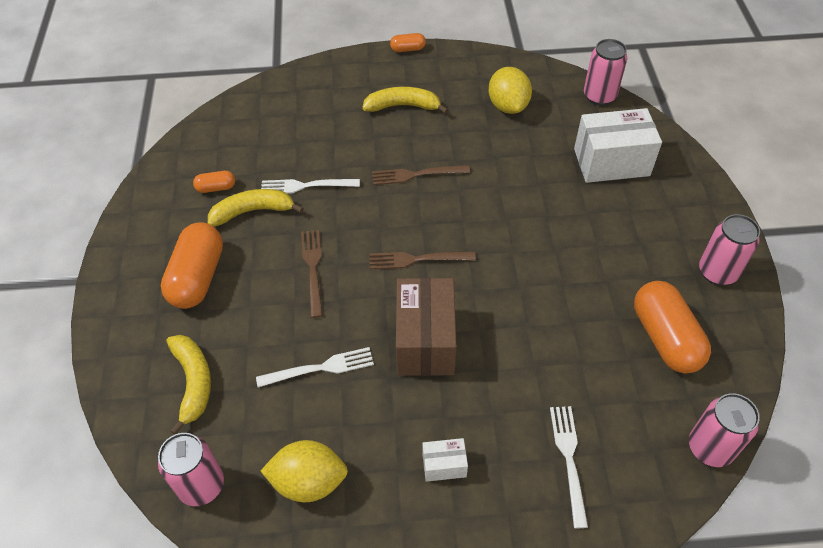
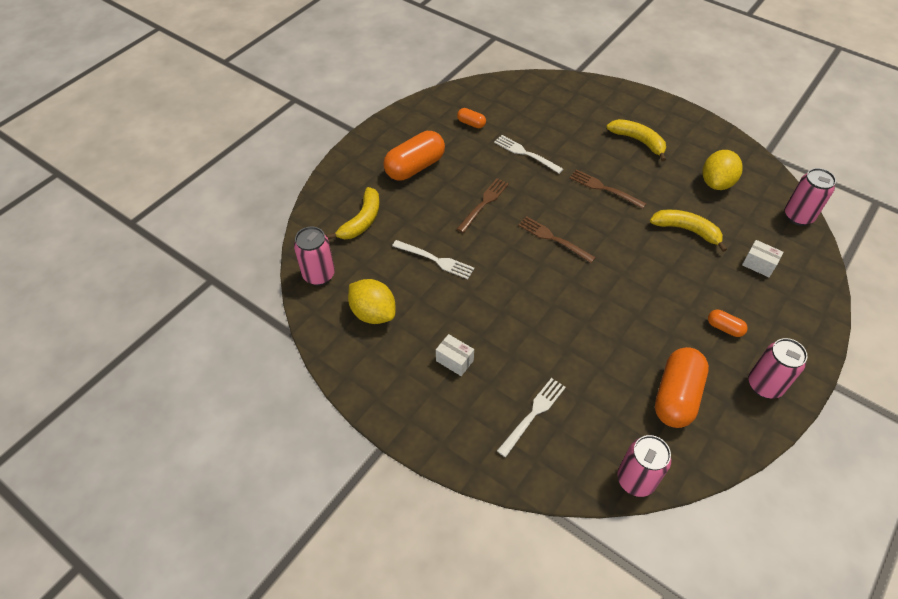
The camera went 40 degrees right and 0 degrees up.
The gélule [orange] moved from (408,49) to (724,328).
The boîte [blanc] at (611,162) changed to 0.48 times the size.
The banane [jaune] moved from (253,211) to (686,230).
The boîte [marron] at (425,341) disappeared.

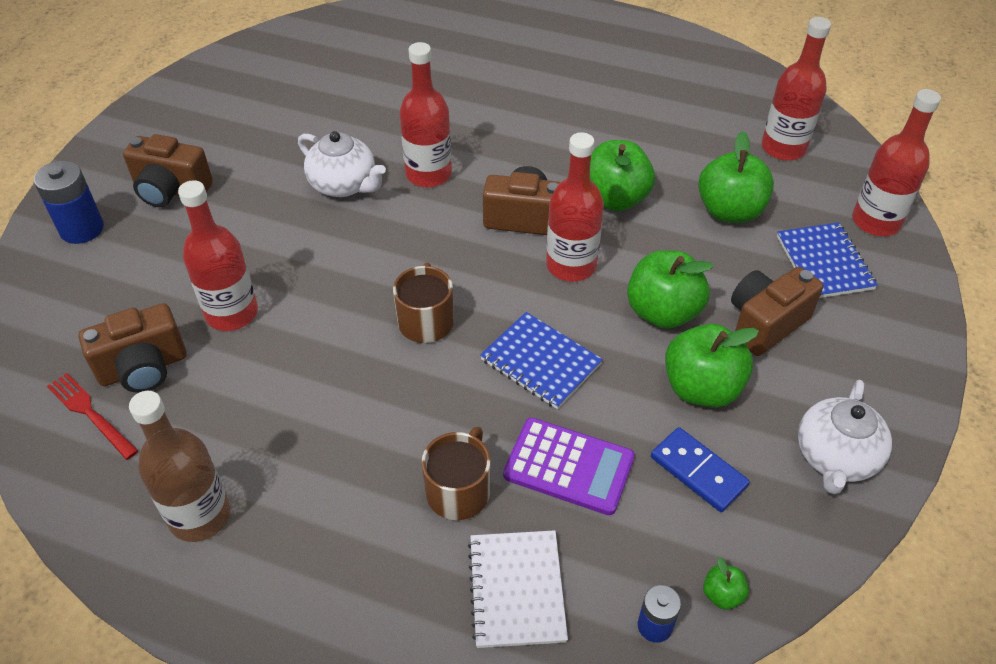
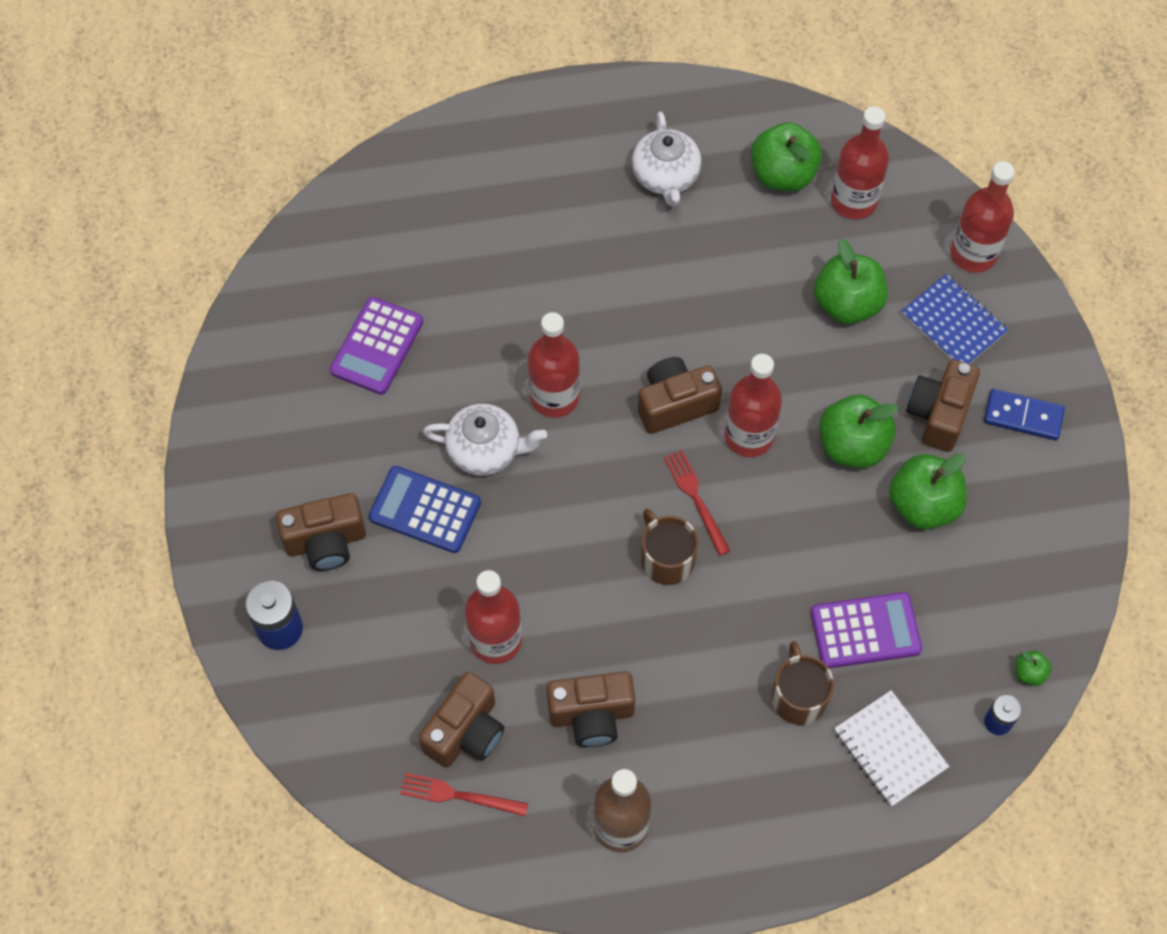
The camera went 30 degrees left and 15 degrees up.
The pomme [vert] moved from (614,199) to (783,174).
The carnet [bleu] at (541,362) disappeared.
The théière [blanc] moved from (835,457) to (666,177).
The domino [bleu] moved from (698,471) to (1023,416).
The calculatrice [violet] at (377,346) appeared.
The fourchette [rouge] at (696,498) appeared.
The calculatrice [bleu] at (425,510) appeared.
The appareil photo [marron] at (592,715) appeared.

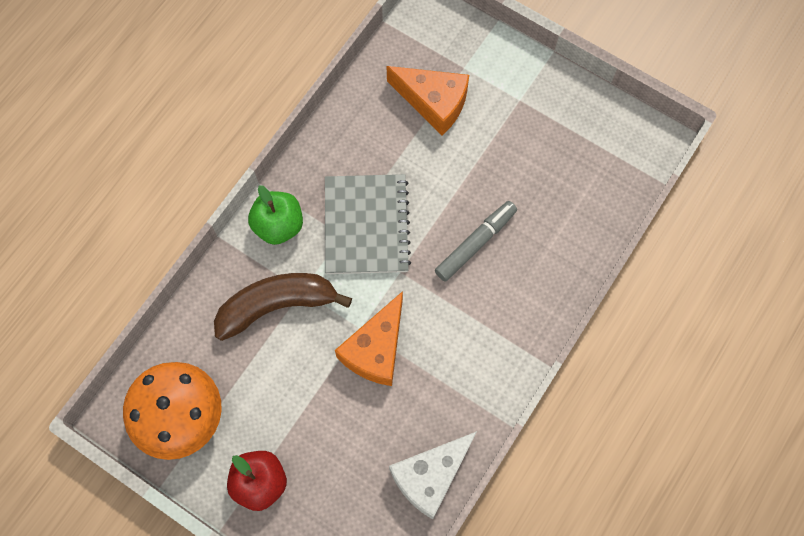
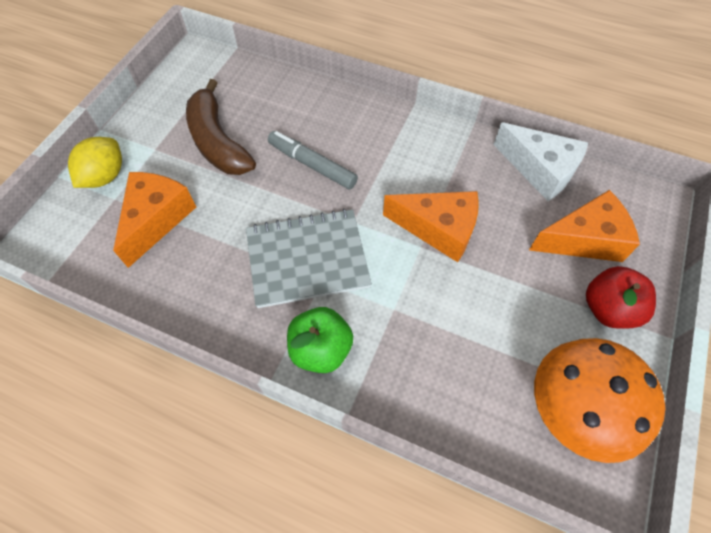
The camera went 100 degrees left and 10 degrees down.
The banane [marron] moved from (277,305) to (218,142).
The citron [jaune] at (105,176) appeared.
The fromage [orange] at (584,239) appeared.

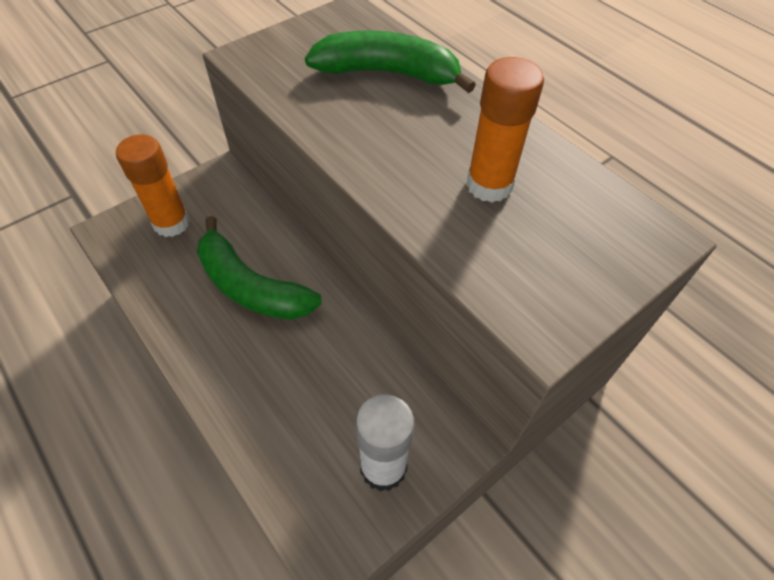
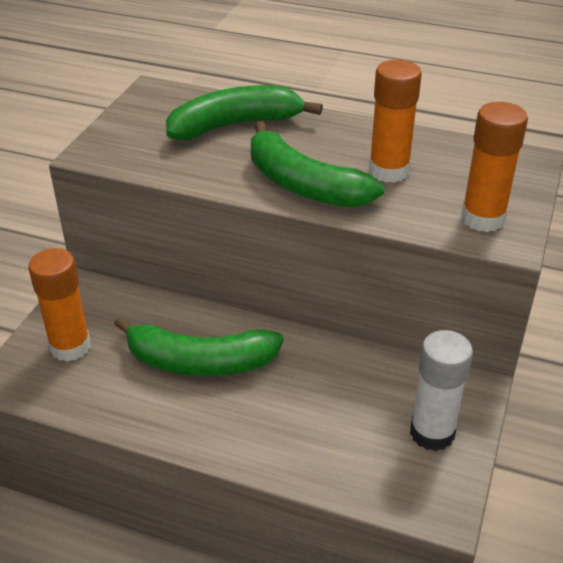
The camera went 30 degrees left and 15 degrees down.
The bâton de colle [orange] at (482,218) appeared.
The banane [vert] at (303,184) appeared.

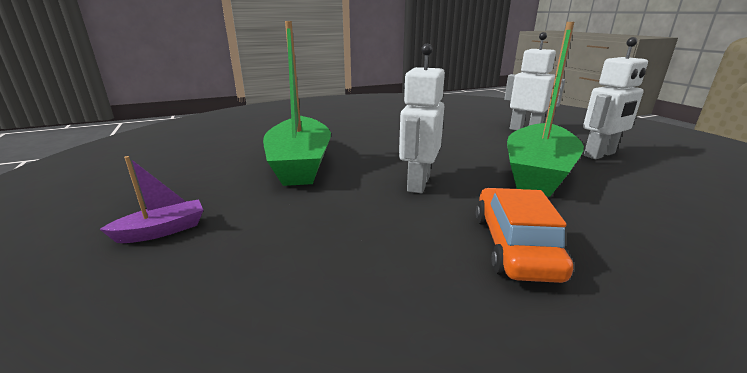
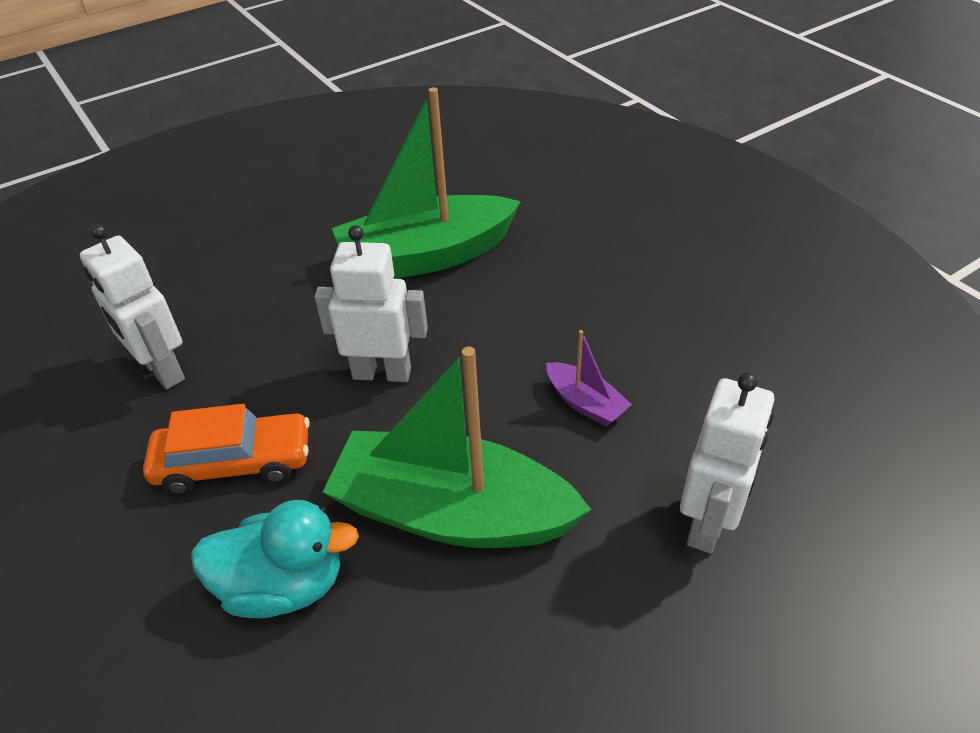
The camera went 80 degrees right and 20 degrees up.
The robot [blanc] moved from (599,154) to (162,371).
The bateau [violet] moved from (162,230) to (585,403).
The canard [turquoise] at (283,585) appeared.

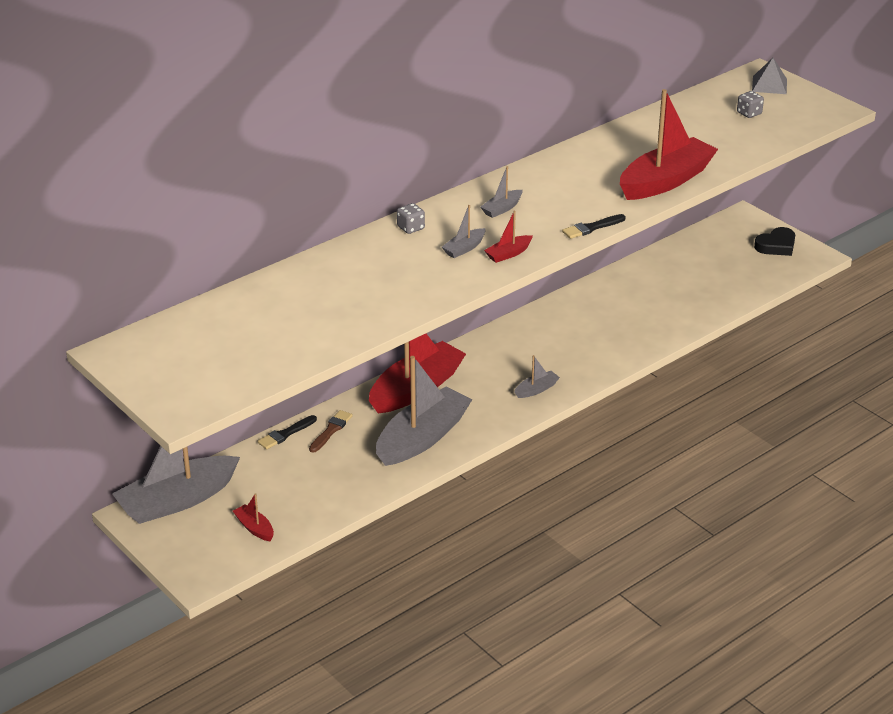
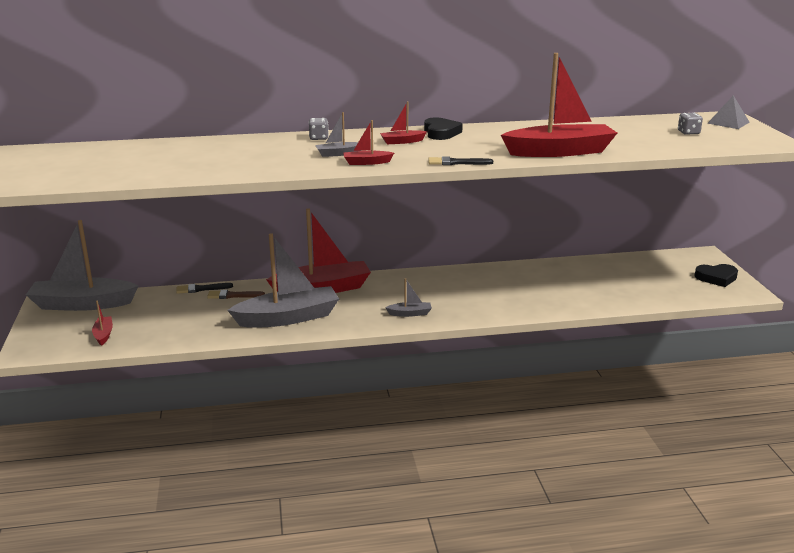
The camera went 30 degrees right and 10 degrees down.
The bateau [gris] at (502,209) became the bateau [rouge] at (402,142).
The pinceau [marron] at (331,430) turned 150 degrees counterclockwise.
The cœur [noir] at (441,133) appeared.

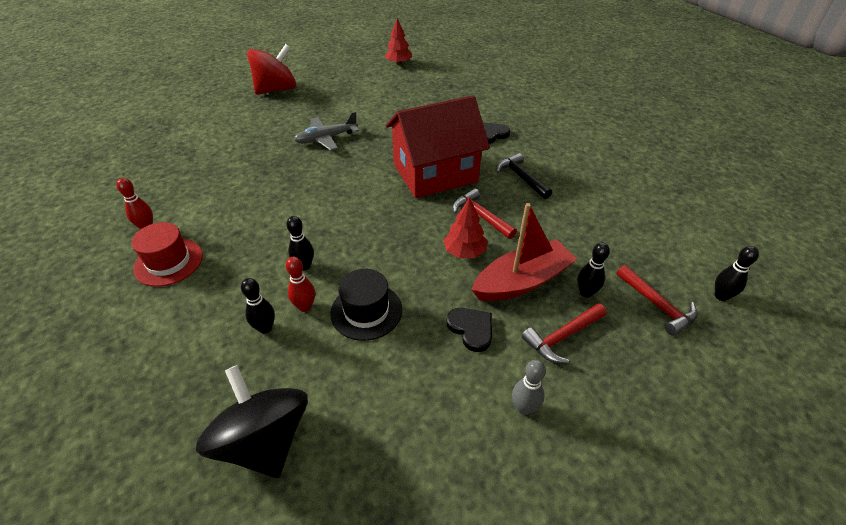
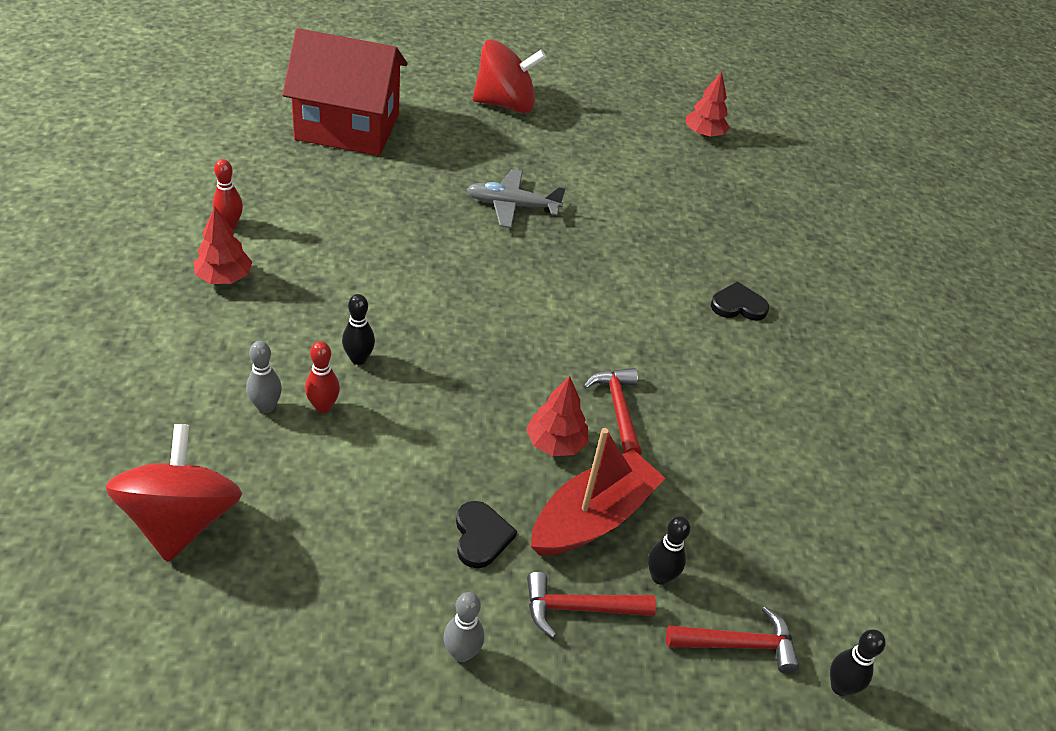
The camera went 25 degrees right and 0 degrees up.
The maison [rouge] moved from (435,173) to (347,127).
The marteau [noir] at (521,177) disappeared.
The bateau [rouge] at (522,281) turned 45 degrees counterclockwise.
The chapeau [rouge] at (168,262) was replaced by the arbre [rouge] at (224,277).
The marteau [rouge] at (656,305) turned 90 degrees counterclockwise.
The chapeau [noir] at (366,311) disappeared.
The quille [noir] at (265,328) became the quille [gris] at (266,406).
The toupie [noir] at (264,441) became the toupie [rouge] at (181,520).

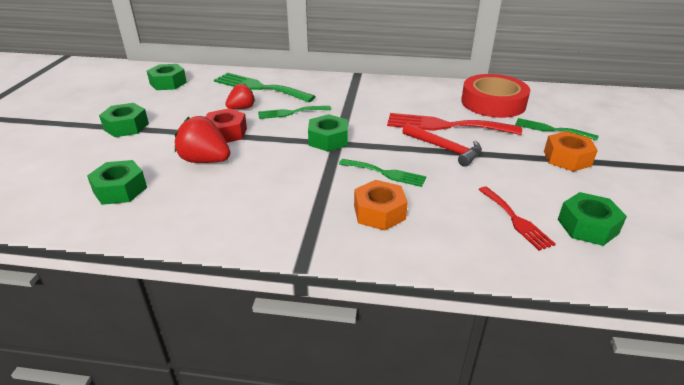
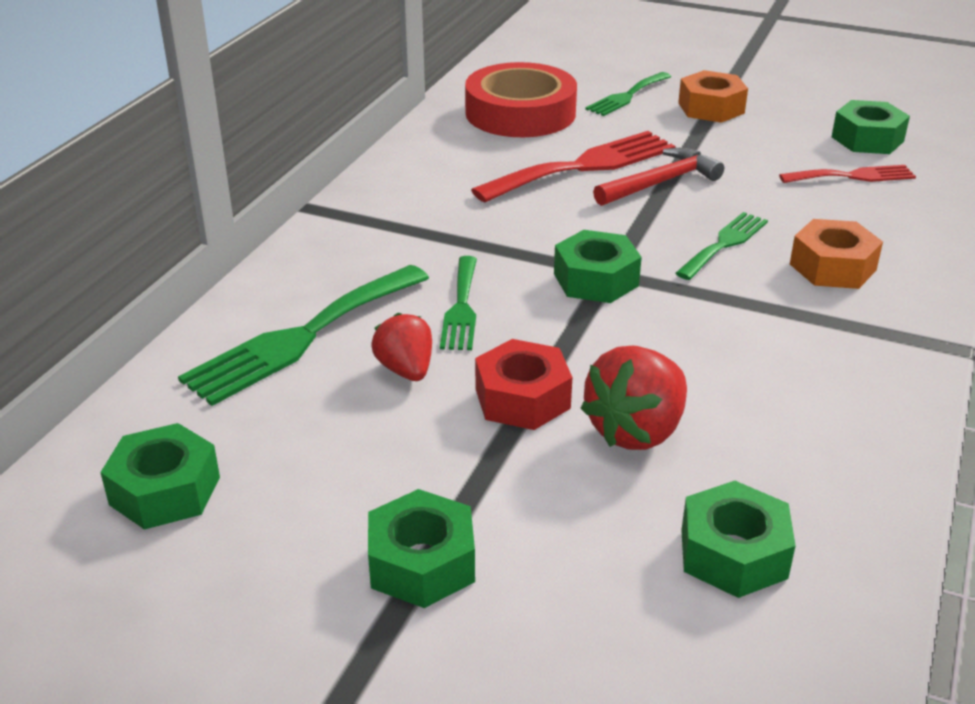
The camera went 75 degrees left and 0 degrees up.
The fourchette [rouge] at (445,125) turned 150 degrees counterclockwise.

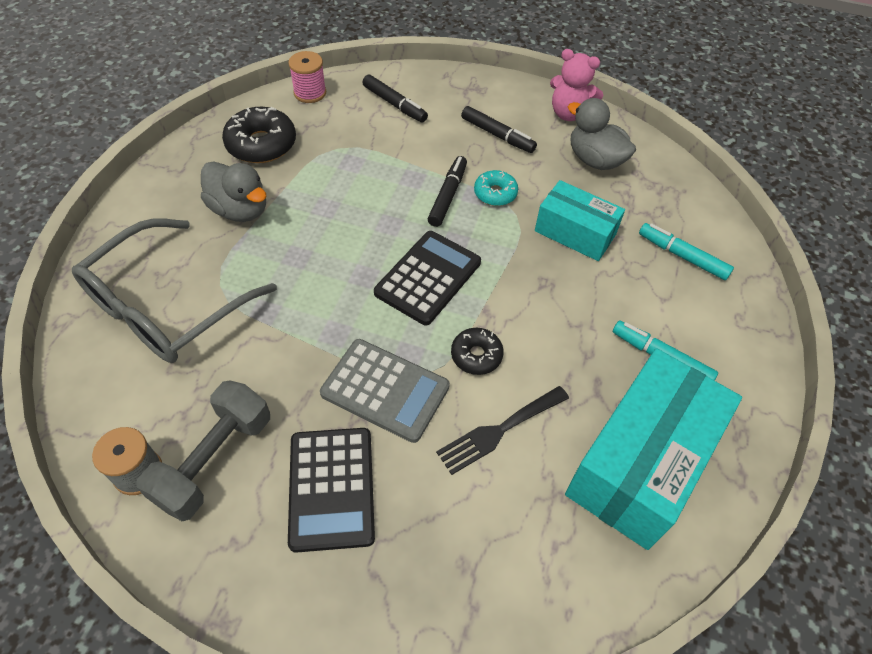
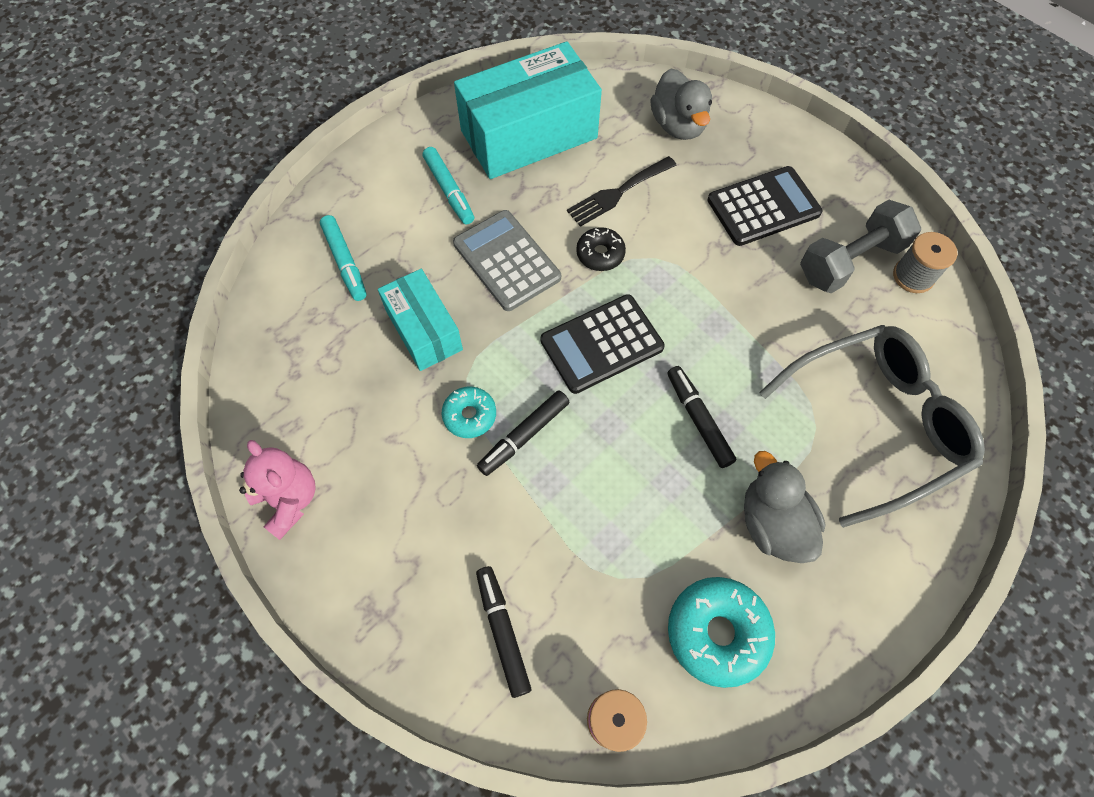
The camera went 150 degrees left and 10 degrees up.
The canard [gris] moved from (595,160) to (678,125).
The feutre [noir] moved from (497,135) to (698,419).
The beignet [noir] at (261,144) became the beignet [turquoise] at (717,633).
The calculatrice [gris] moved from (385,390) to (506,261).
The fourchette [noir] at (498,431) turned 150 degrees clockwise.
The calculatrice [noir] at (331,488) turned 45 degrees clockwise.

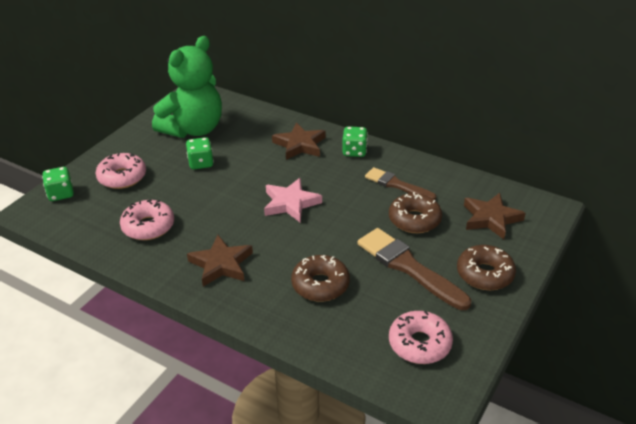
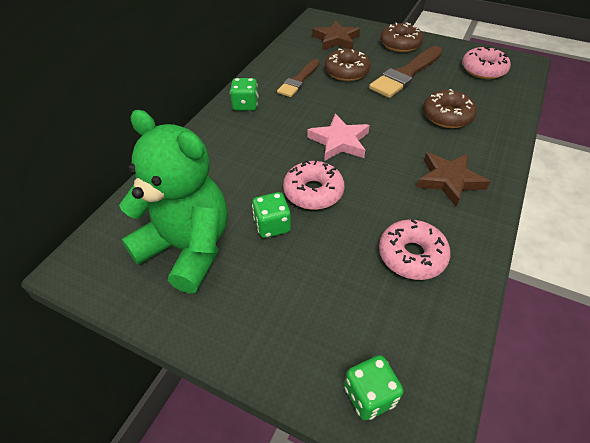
The camera went 95 degrees left and 10 degrees up.
The étoile [marron] at (300,145) disappeared.
The beignet [rose] moved from (122,177) to (313,192).

